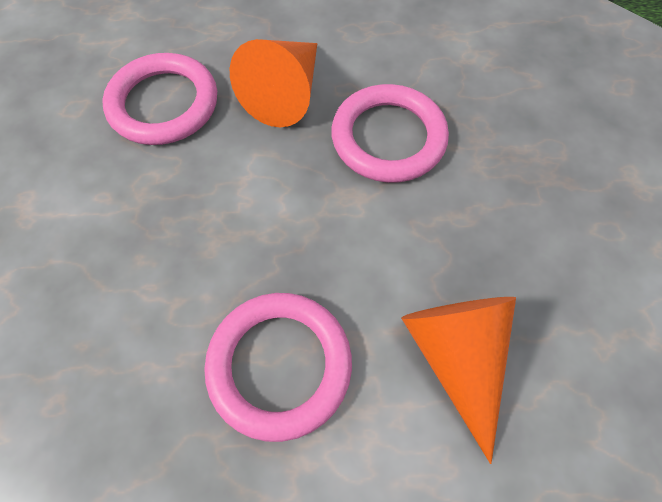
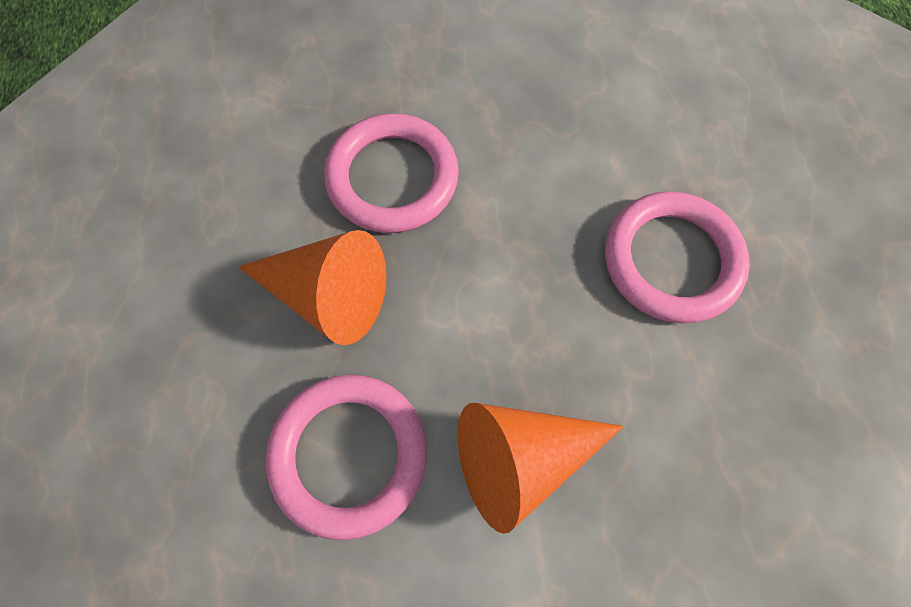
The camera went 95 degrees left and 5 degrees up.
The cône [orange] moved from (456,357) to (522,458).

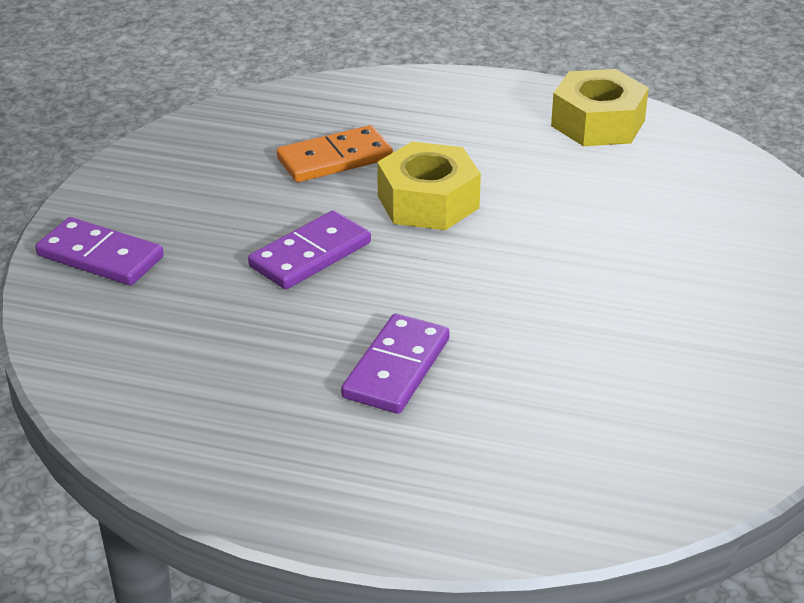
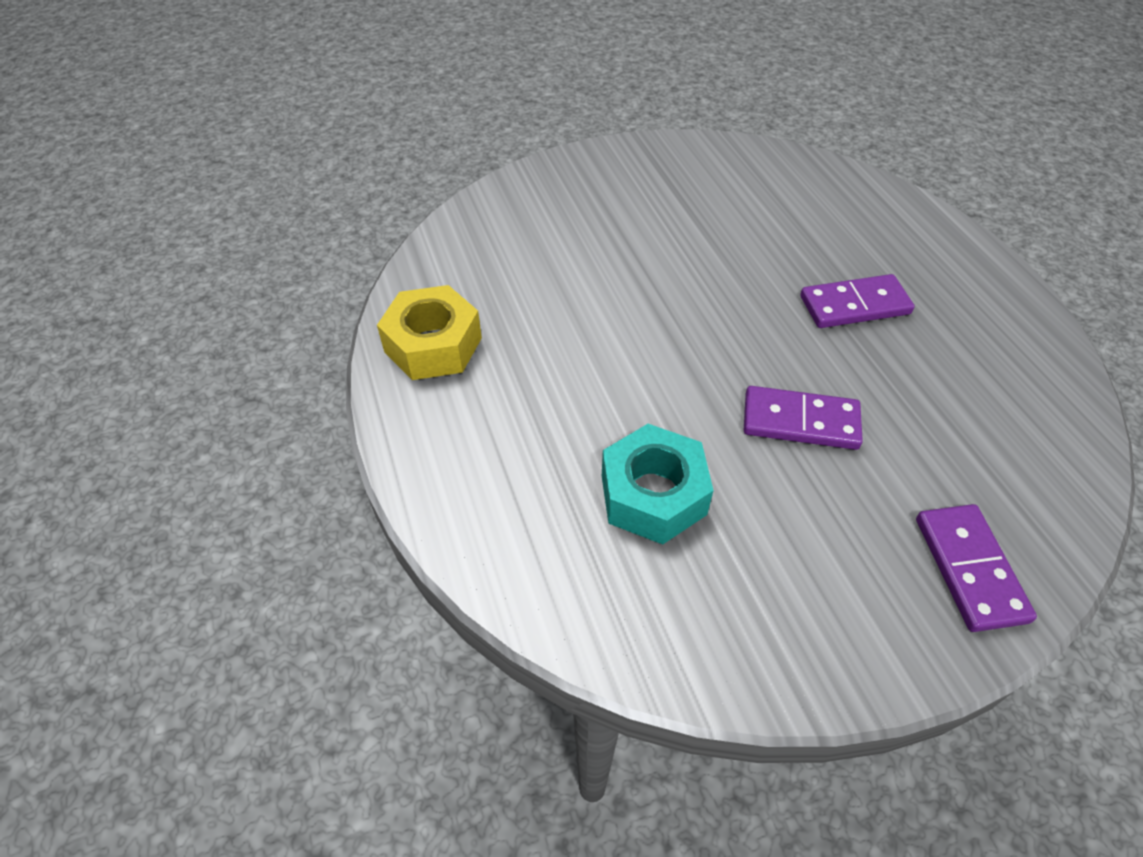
The camera went 125 degrees left and 15 degrees up.
The domino [orange] at (334,159) was replaced by the écrou [turquoise] at (653,495).
The écrou [jaune] at (428,202) disappeared.

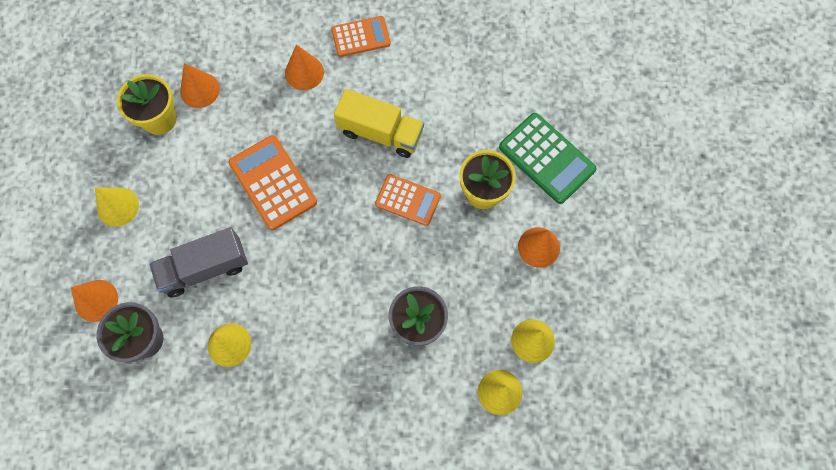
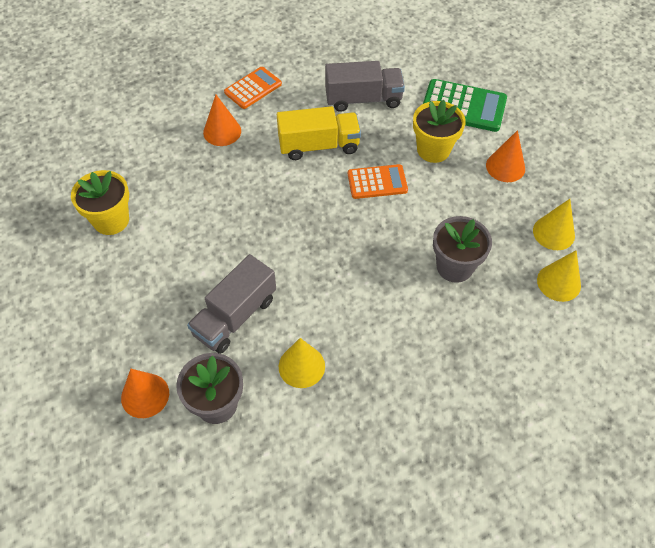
The camera went 30 degrees left and 15 degrees down.
The cône [orange] at (200,90) disappeared.
The calculatrice [orange] at (272,183) disappeared.
The cône [jaune] at (118,206) disappeared.
The camion [gris] at (363,99) appeared.

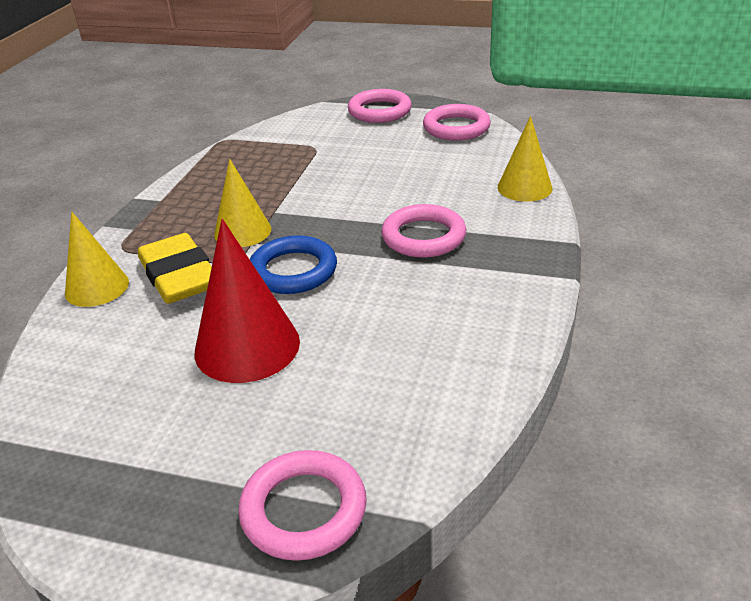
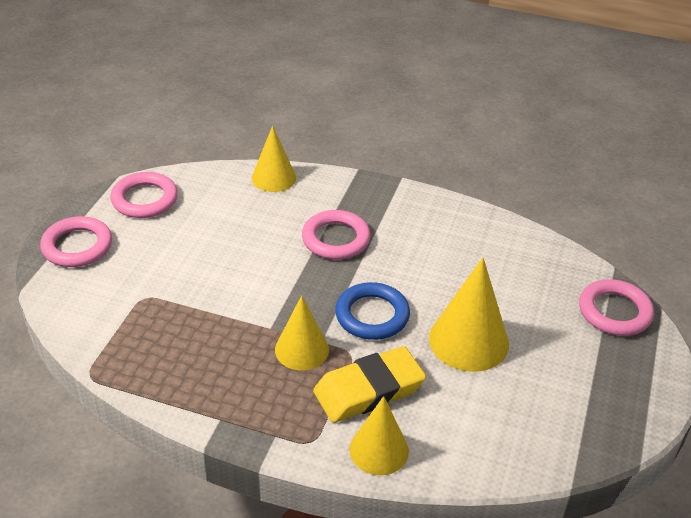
The camera went 90 degrees left and 5 degrees up.
The cône [rouge] at (247,346) became the cône [jaune] at (468,341).

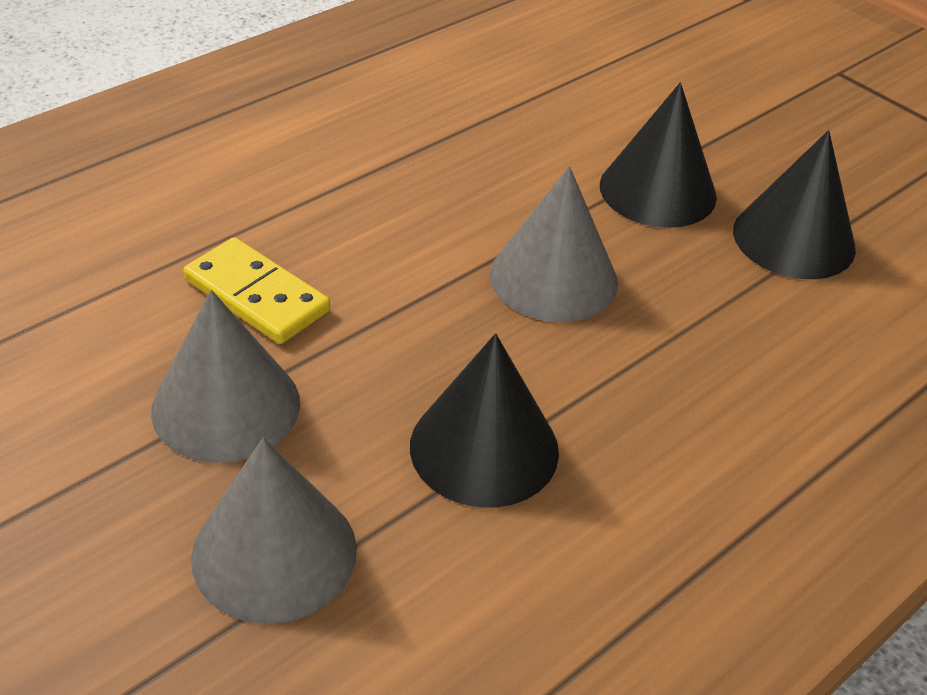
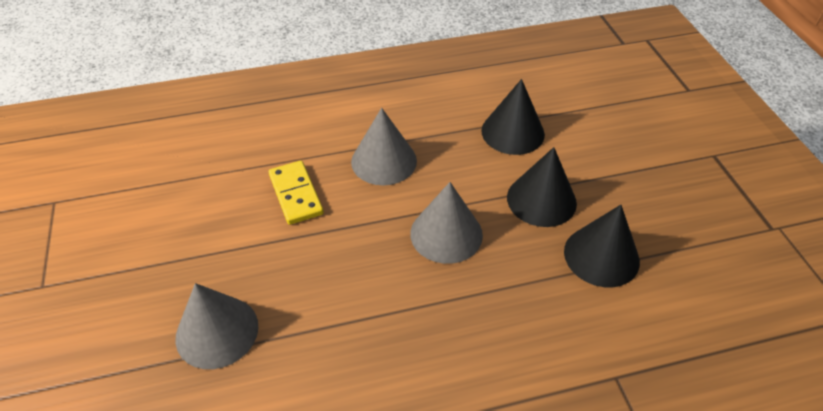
The camera went 30 degrees right and 5 degrees up.
The cône [gris] moved from (226,406) to (384,161).
The cône [noir] moved from (484,448) to (512,132).

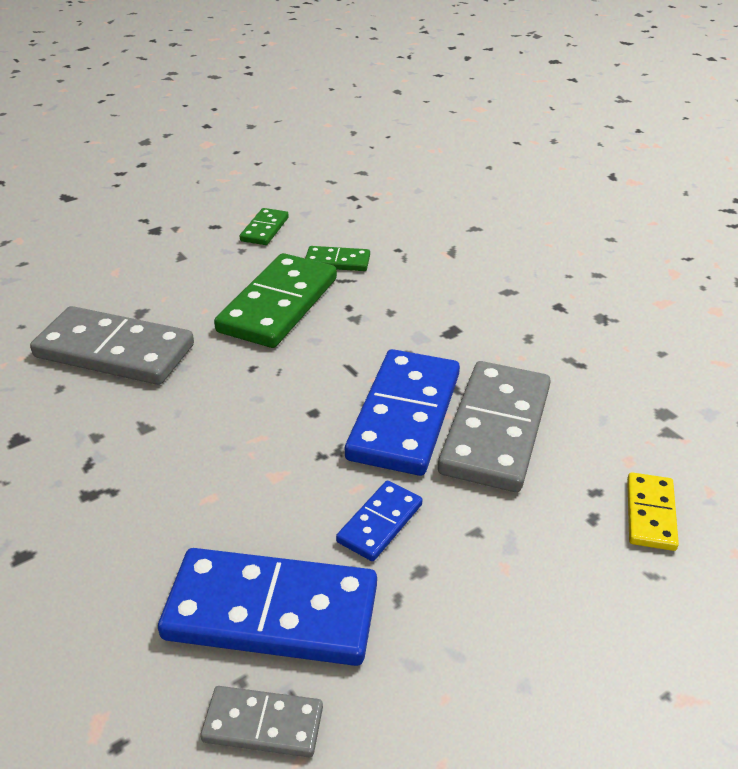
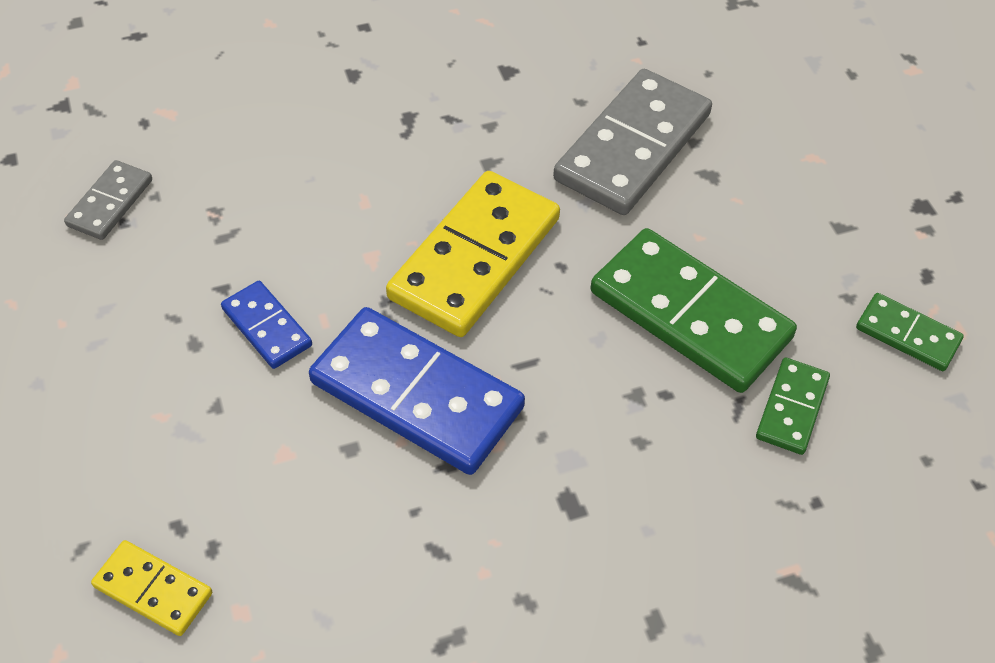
The camera went 105 degrees right and 15 degrees up.
The domino [gris] at (495,429) disappeared.
The domino [bleu] at (271,611) disappeared.
The domino [jaune] at (474,258) appeared.

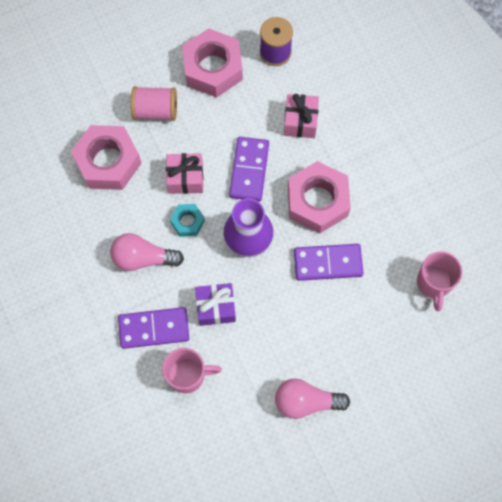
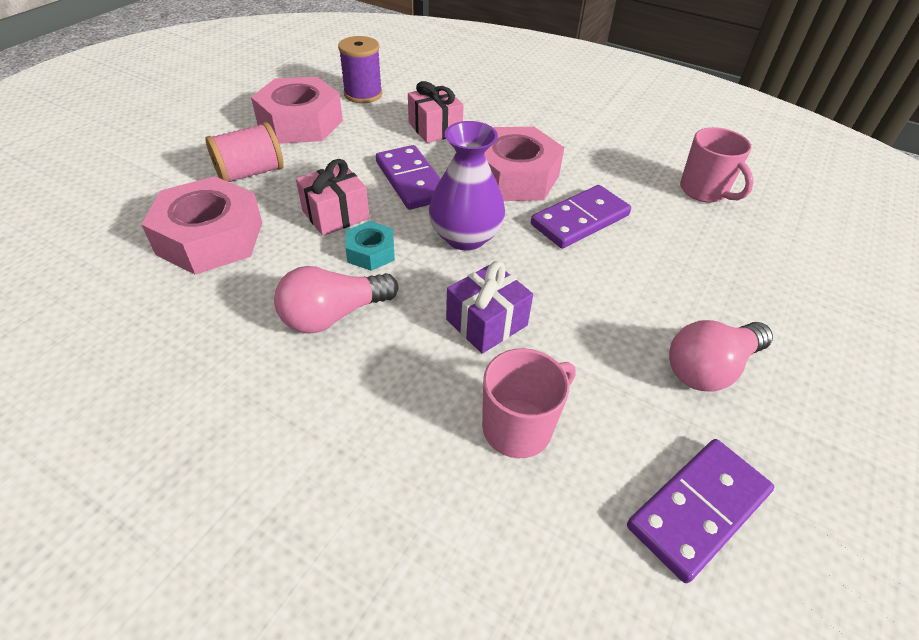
The camera went 35 degrees left and 25 degrees down.
The domino [violet] moved from (154,329) to (698,510).

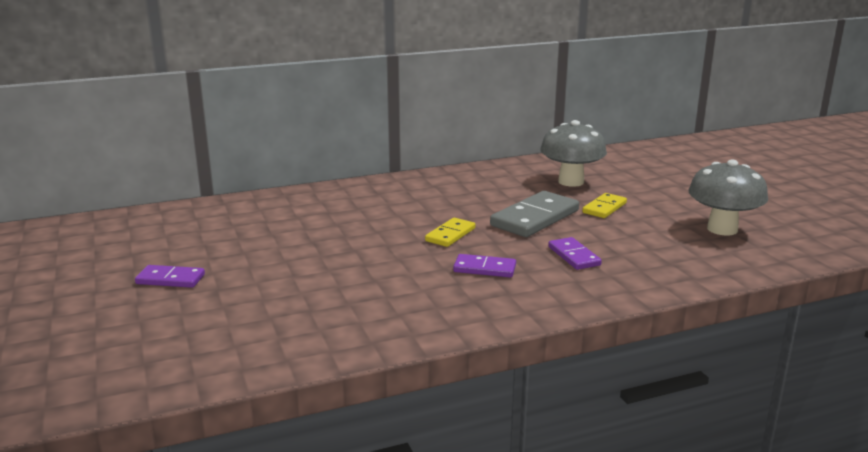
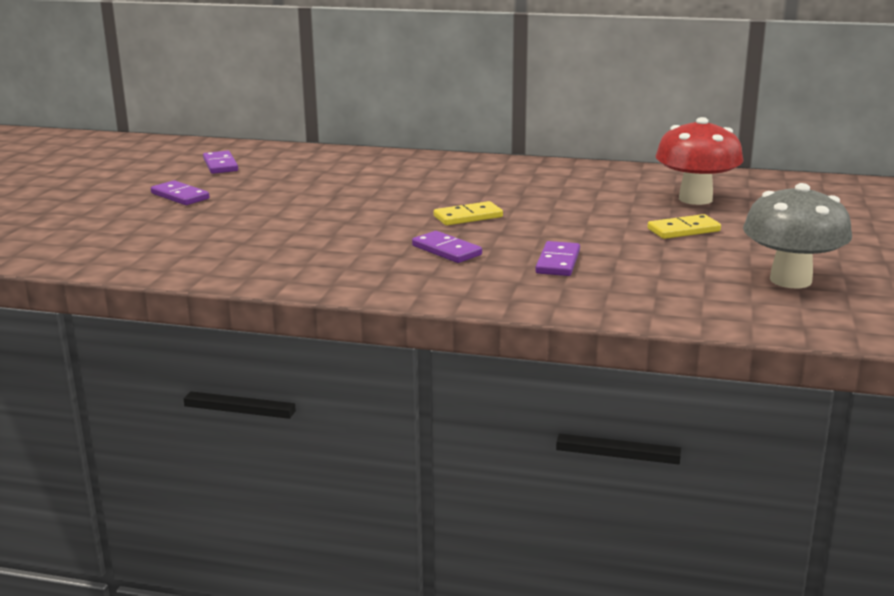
The camera went 35 degrees right and 0 degrees up.
The champignon [gris] at (571,182) became the champignon [rouge] at (695,199).
The domino [gris] at (535,218) disappeared.
The domino [violet] at (220,165) appeared.

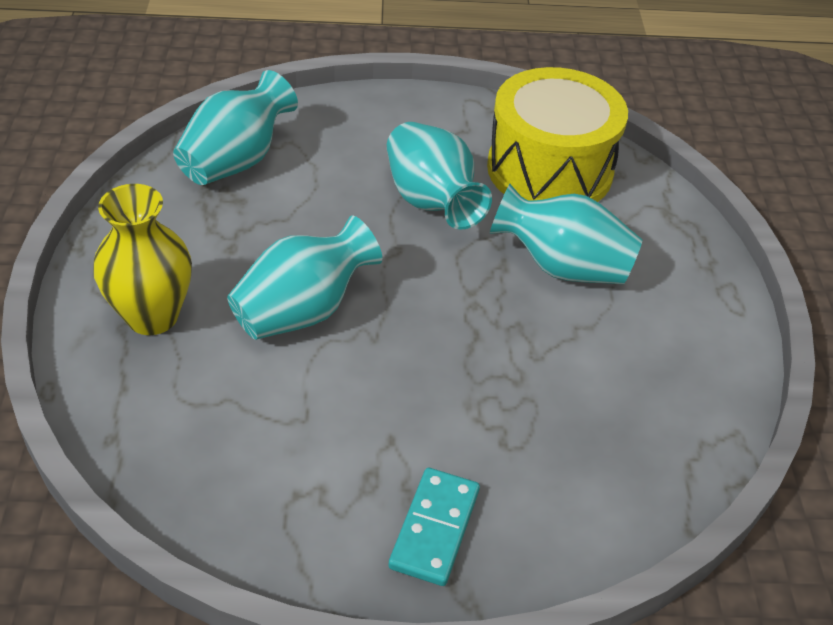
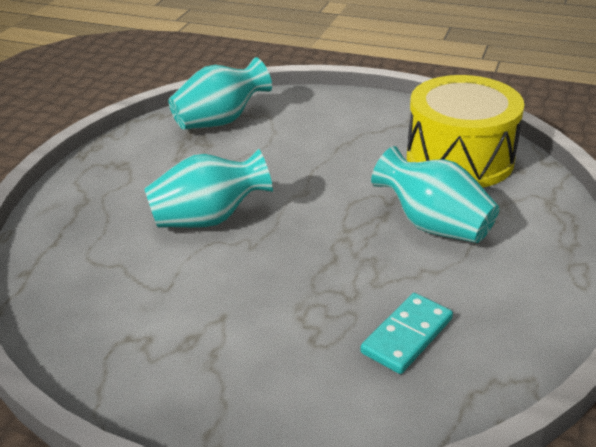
The camera went 25 degrees right and 10 degrees down.
The vase [turquoise] at (431,201) disappeared.
The vase [jaune] at (152,316) disappeared.
The domino [turquoise] moved from (435,529) to (407,336).

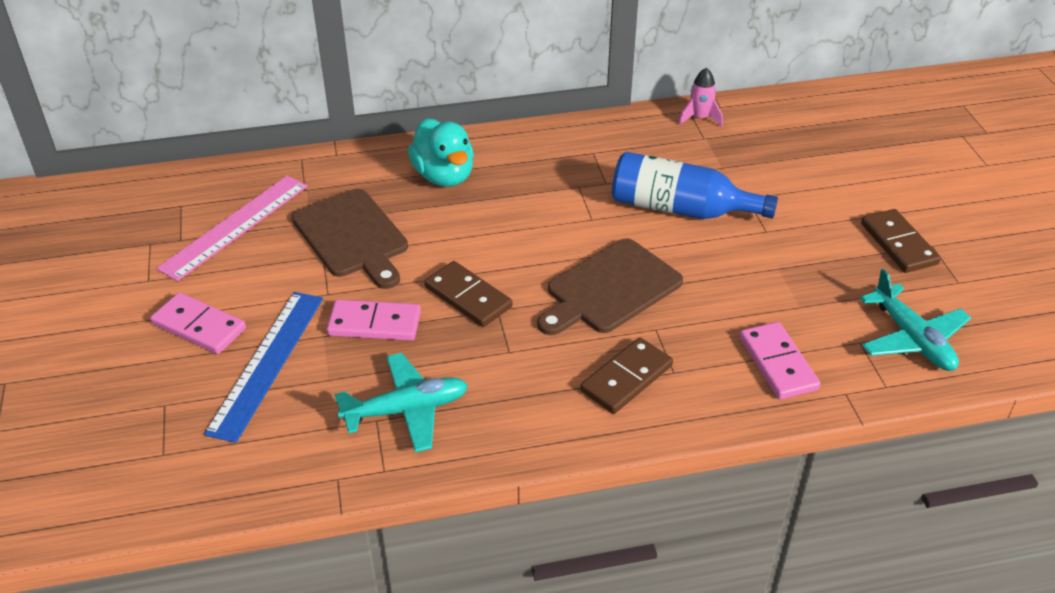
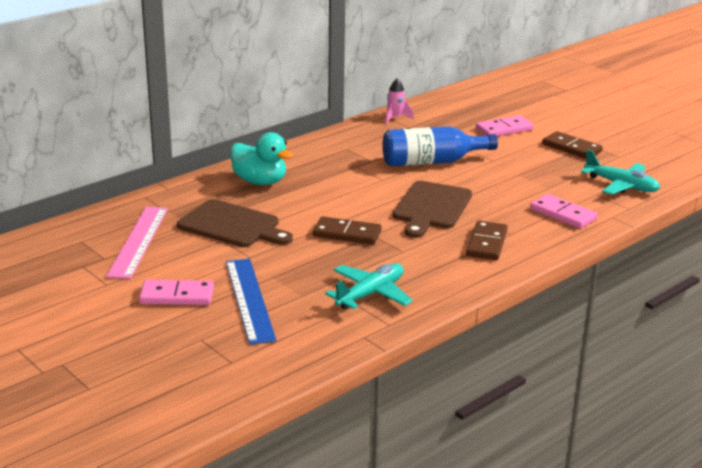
The camera went 30 degrees left and 15 degrees down.
The domino [rose] moved from (374,323) to (504,129).

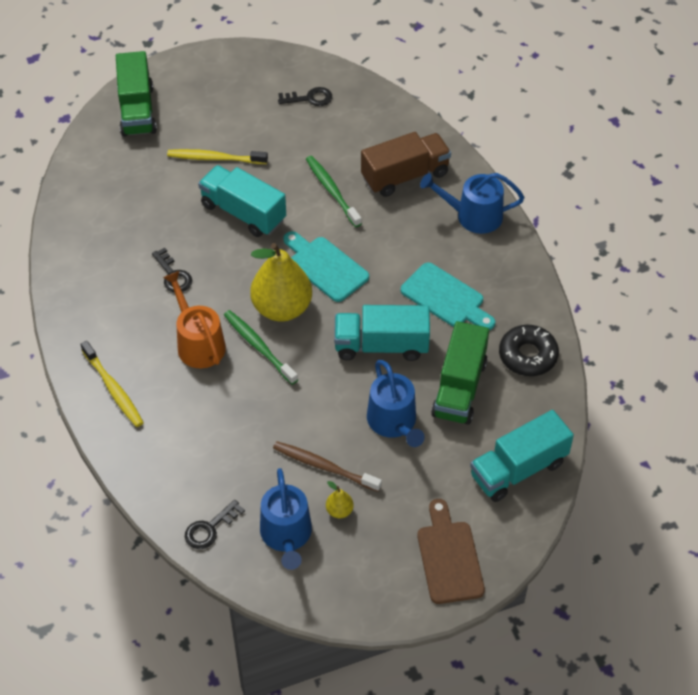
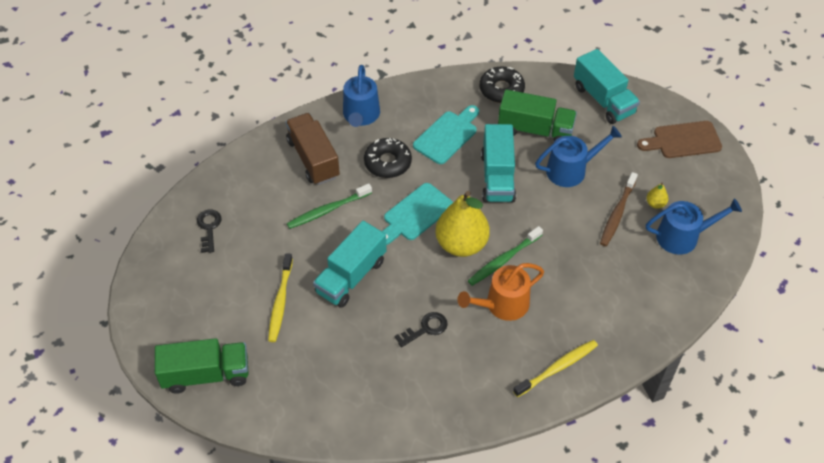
The camera went 90 degrees left and 0 degrees up.
The clé [noir] at (209,528) disappeared.
The beignet [noir] at (387,162) appeared.

